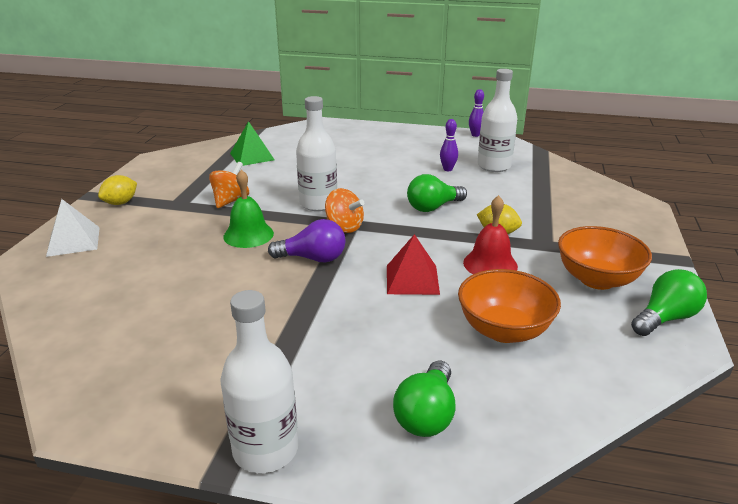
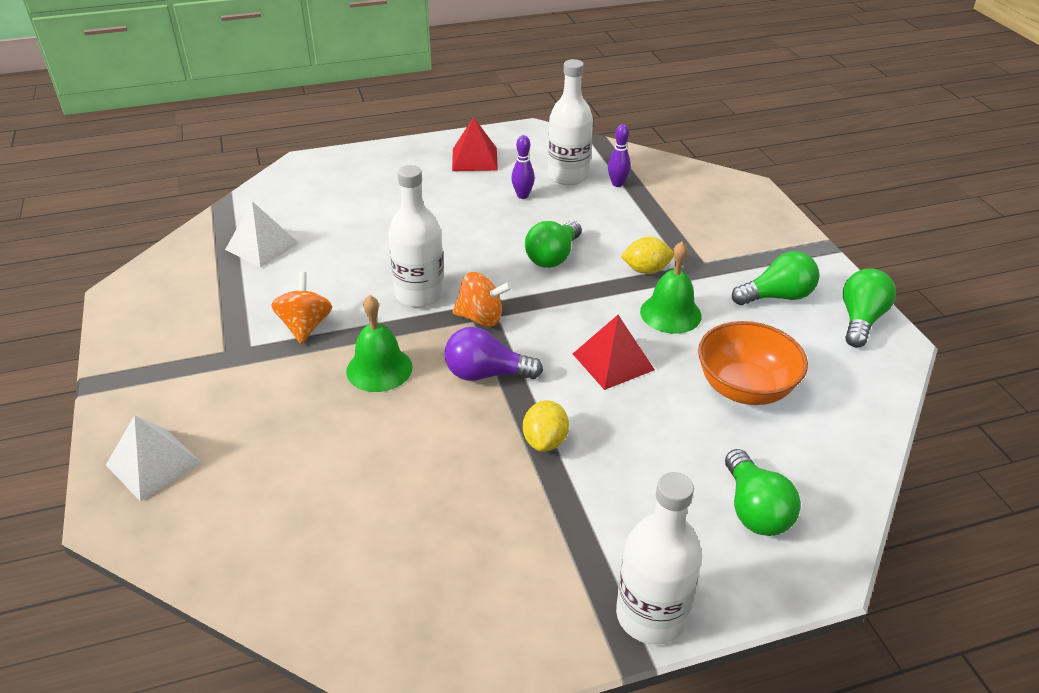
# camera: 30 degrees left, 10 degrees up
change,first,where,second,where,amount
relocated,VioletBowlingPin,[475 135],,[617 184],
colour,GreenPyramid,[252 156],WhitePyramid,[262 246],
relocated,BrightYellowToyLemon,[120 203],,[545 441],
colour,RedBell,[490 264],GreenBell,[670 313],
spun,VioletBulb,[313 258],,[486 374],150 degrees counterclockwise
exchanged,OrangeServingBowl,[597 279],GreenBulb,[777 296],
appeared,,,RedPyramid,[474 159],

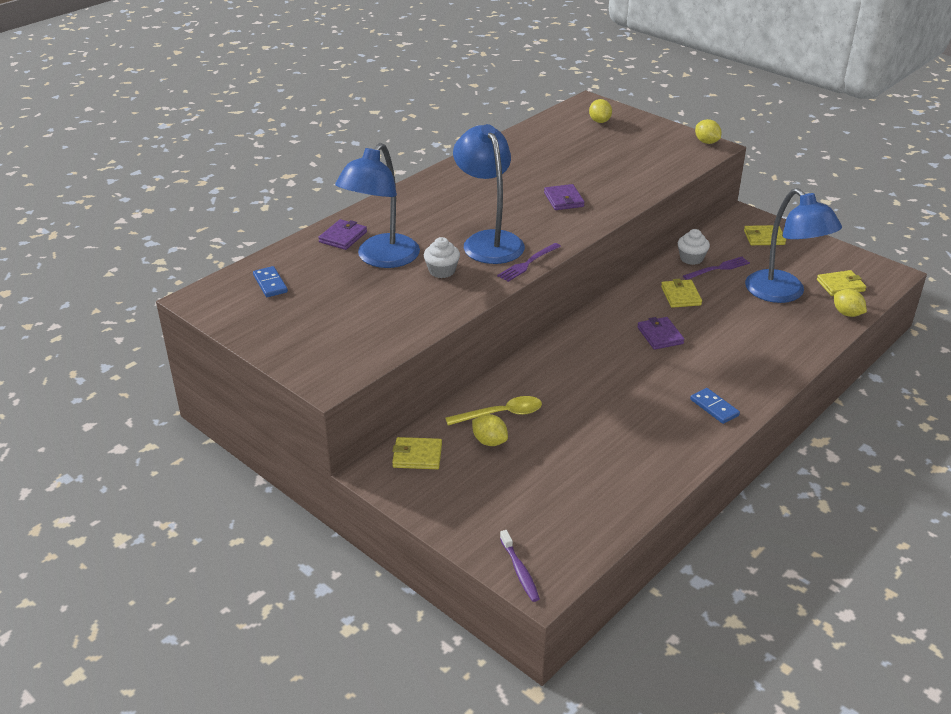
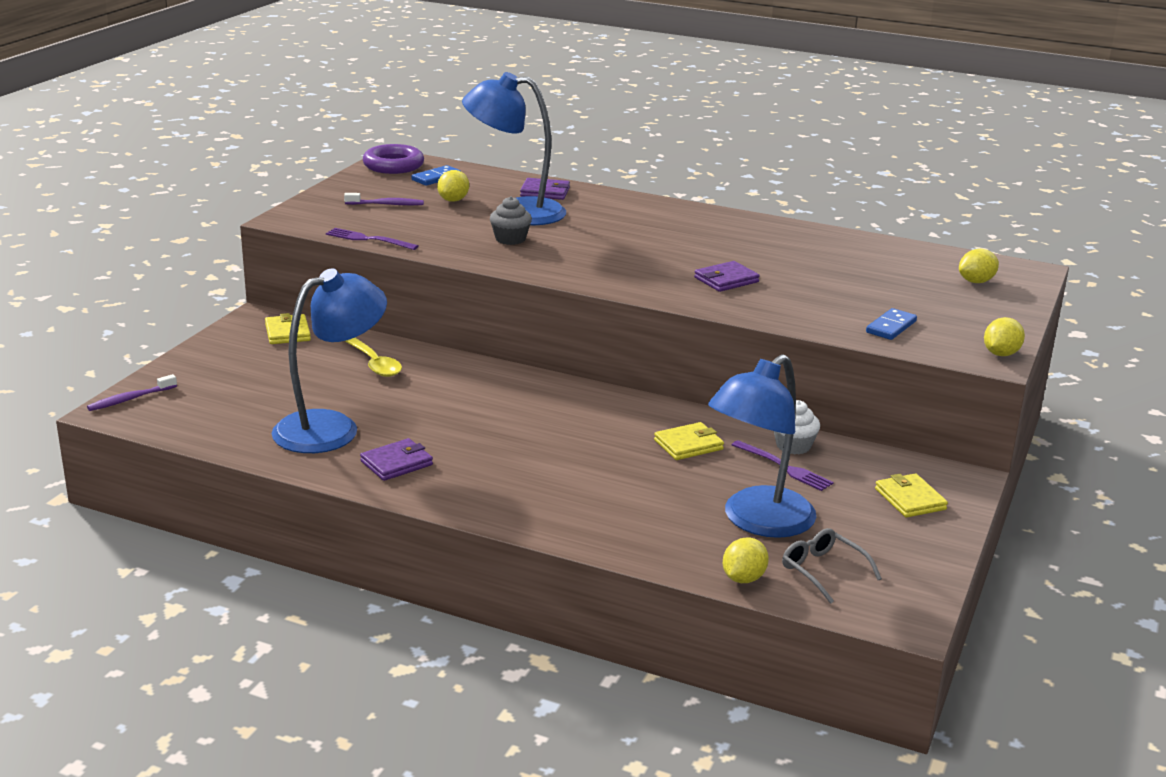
# camera: 70 degrees right, 10 degrees down
change,first,where,second,where,amount
relocated,BlueDeskLamp,[488 241],,[331 427],
colour,WhiteFairyCake,[442 271],GrayFairyCake,[510 239],
relocated,VioletDinnerFork,[528 263],,[368 239],
exchanged,BrightYellowWallet,[840 285],GraySpectacles,[823 571],
relocated,VioletWallet,[660 335],,[396 463],
relocated,BlueDominoPiece,[714 407],,[891 327],
relocated,BrightYellowToyLemon,[489 441],,[453 200],
appeared,,,VioletRing,[393 165],
appeared,,,VioletToothbrush,[386 204],

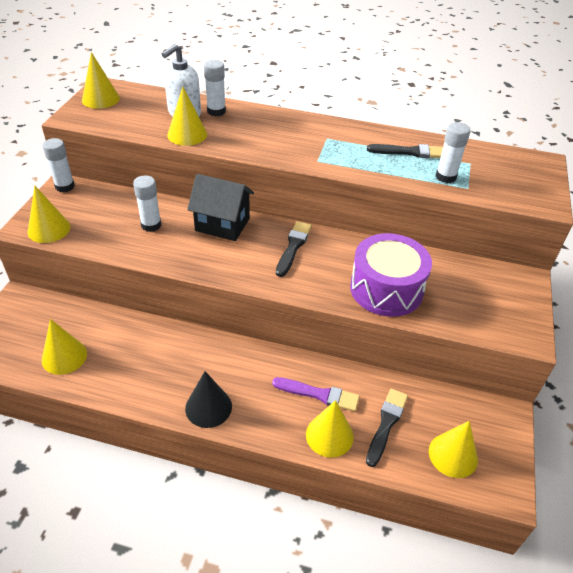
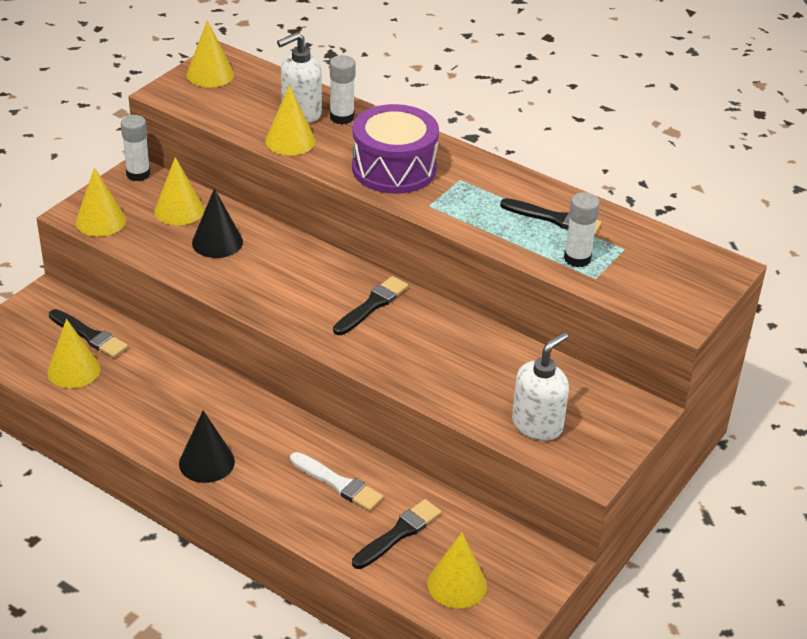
# camera: 20 degrees right, 5 degrees down
change,first,where,second,where,amount
missing,BlackToyHouse,[222 225],,,
exchanged,WhiteGlueStick,[151 225],BlackSolidCone,[217 242],
relocated,VioletDrum,[386 289],,[394 168],
colour,VioletPaintBrush,[319 394],WhitePaintBrush,[338 483],
relocated,BrightYellowSolidCone,[329 435],,[179 210],
appeared,,,BlackPaintBrush,[89 335],
appeared,,,WhiteSoapDispenser,[537 425],

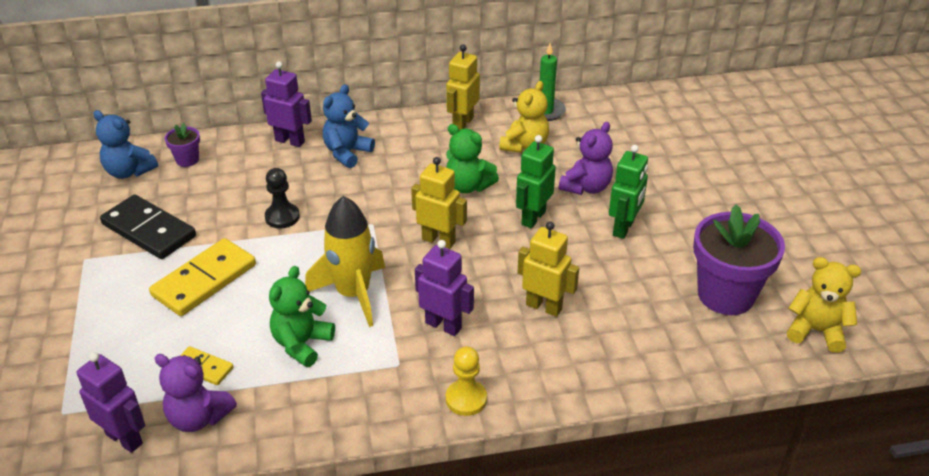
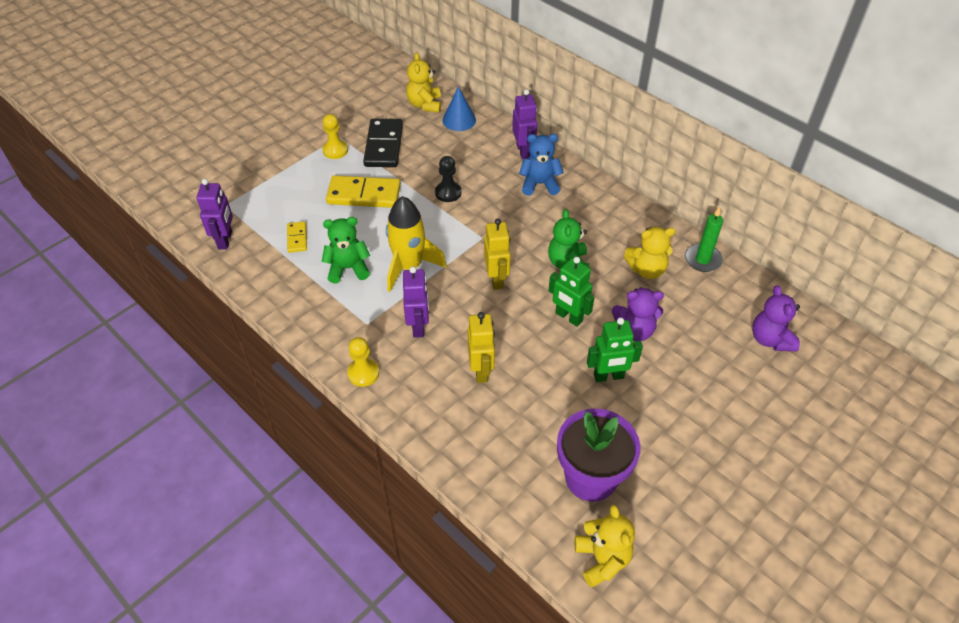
# camera: 55 degrees right, 10 degrees up
change,first,where,second,where,amount
missing,BrightYellowToyRobot,[462 123],,,
colour,BlueStuffedBear,[129 171],BrightYellowStuffedBear,[425 104],
exchanged,VioletPlantPot,[187 160],BlueSolidCone,[459 120],
spun,GreenToyRobot,[533 218],,[568 317],135 degrees counterclockwise
relocated,VioletStuffedBear,[198 417],,[770 339],
appeared,,,BrightYellowChessPawn,[335 150],

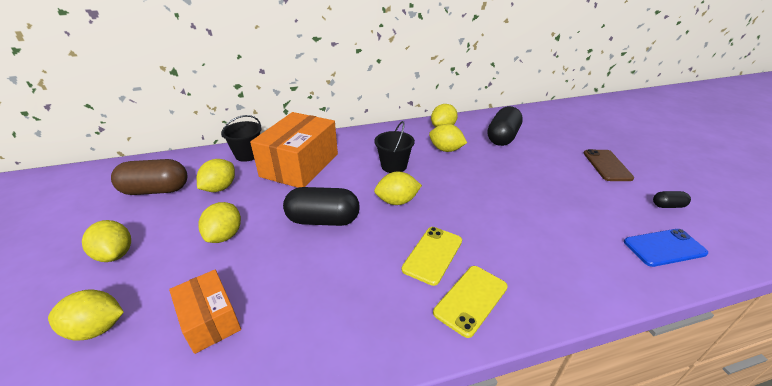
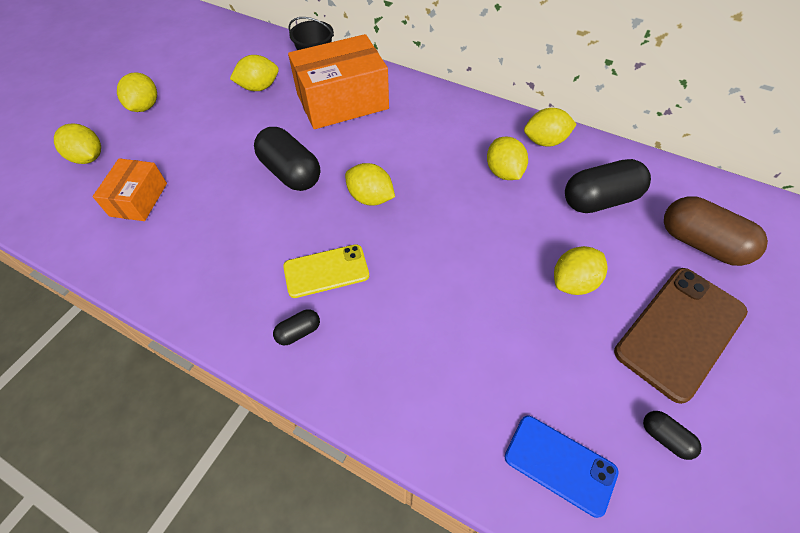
# camera: 45 degrees right, 20 degrees up
change,first,where,second,where,amount
missing,BlackBucket,[394 166],,,
size,RussetPhone,[607 165],,[680 331],x1.60
relocated,RussetPill,[156 190],,[700 243],
relocated,BrightYellowToyLemon,[225 235],,[573 282],
exchanged,BrightYellowPhone,[471 299],BlackPill,[299 332],

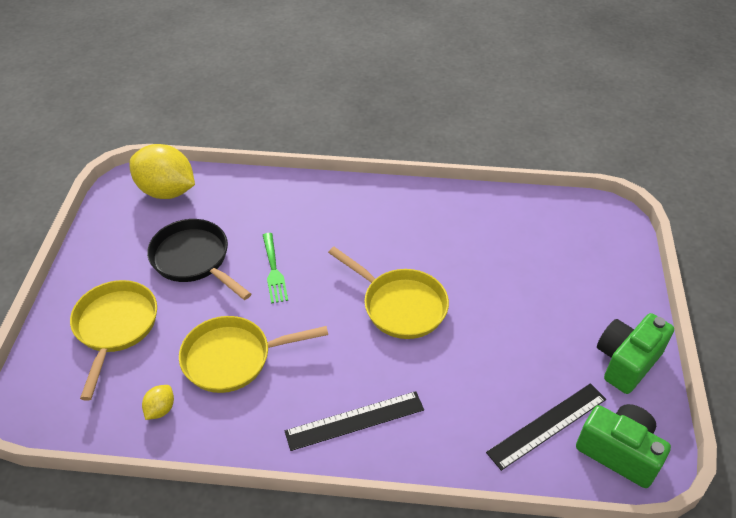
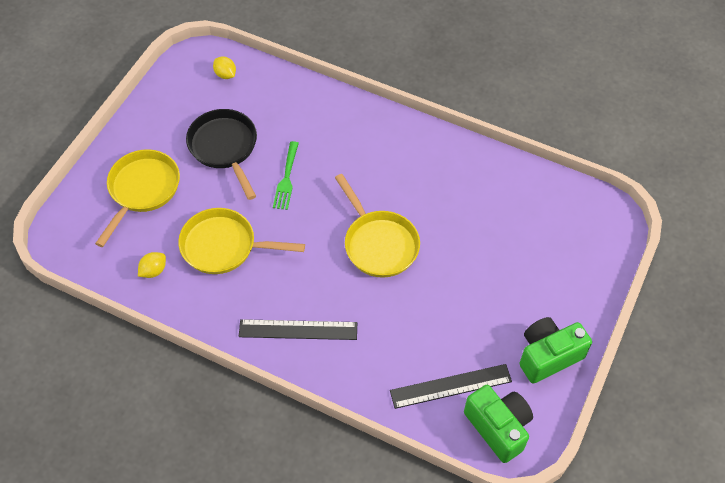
# camera: 20 degrees right, 10 degrees up
change,first,where,second,where,amount
size,BrightYellowToyLemon,[167 191],,[225 74],x0.43

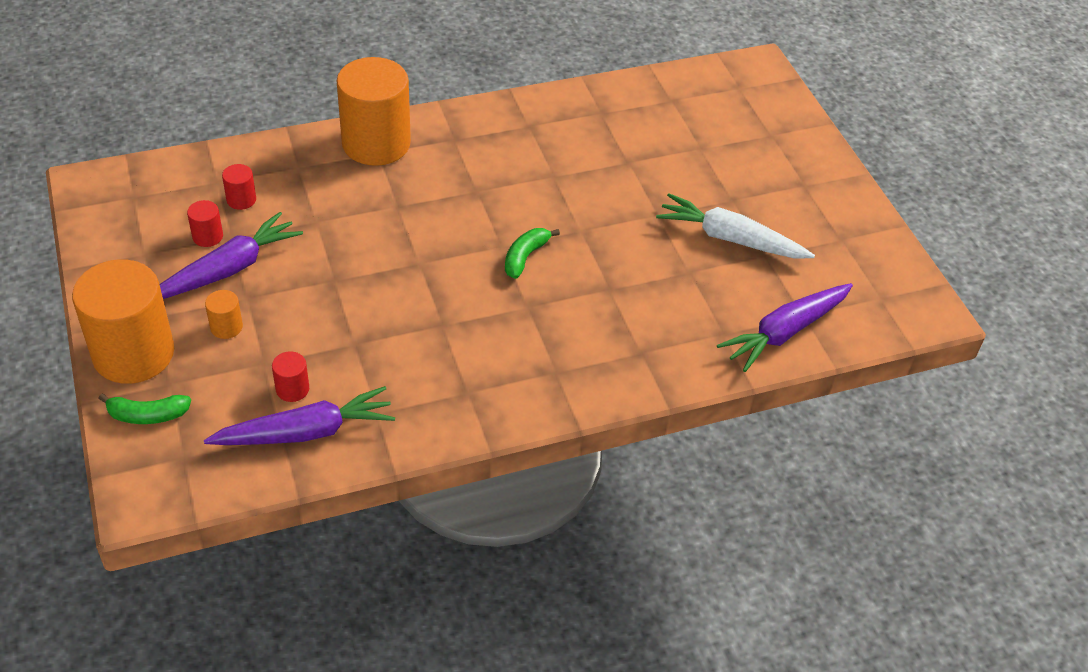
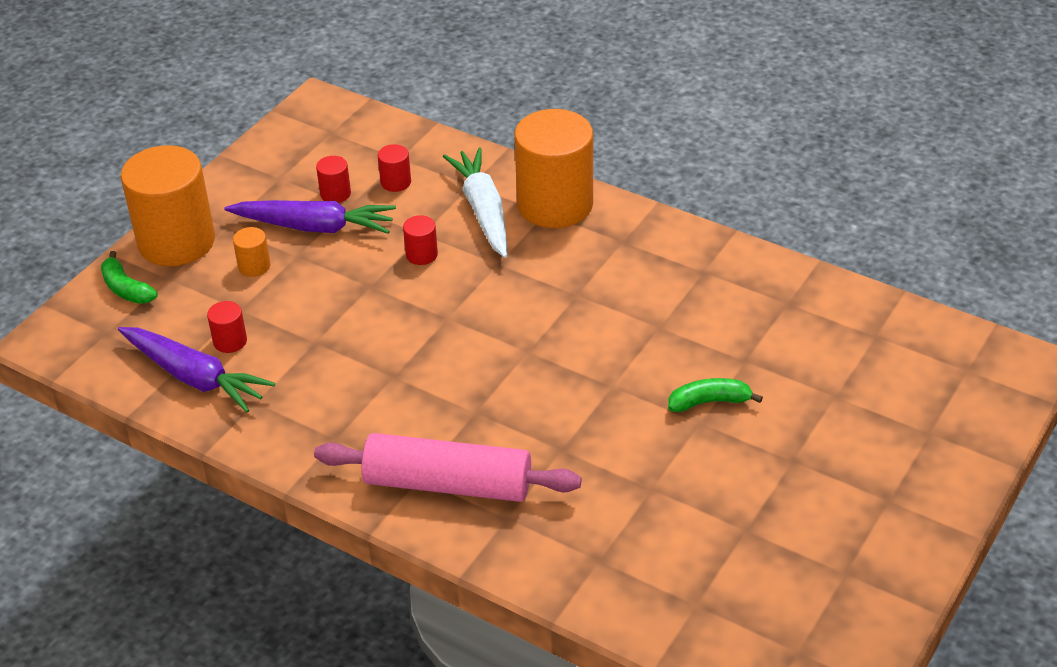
# camera: 55 degrees right, 5 degrees down
change,first,where,second,where,amount
relocated,WhiteRootVegetable,[730 239],,[483 211],
relocated,GreenToyBanana,[525 257],,[709 402],
missing,VioletRootVegetable,[785 332],,,
appeared,,,RedCylinderShape,[421 254],
appeared,,,PinkRollingPin,[447 484],

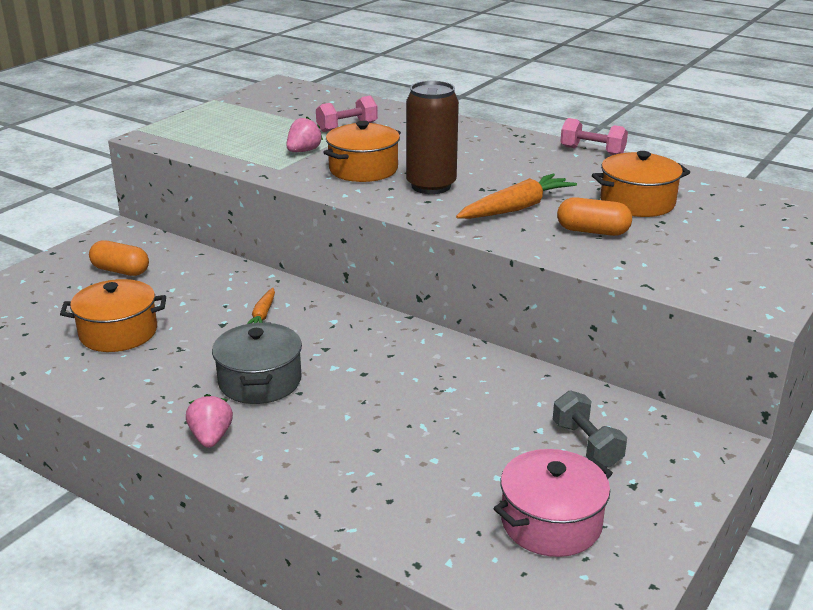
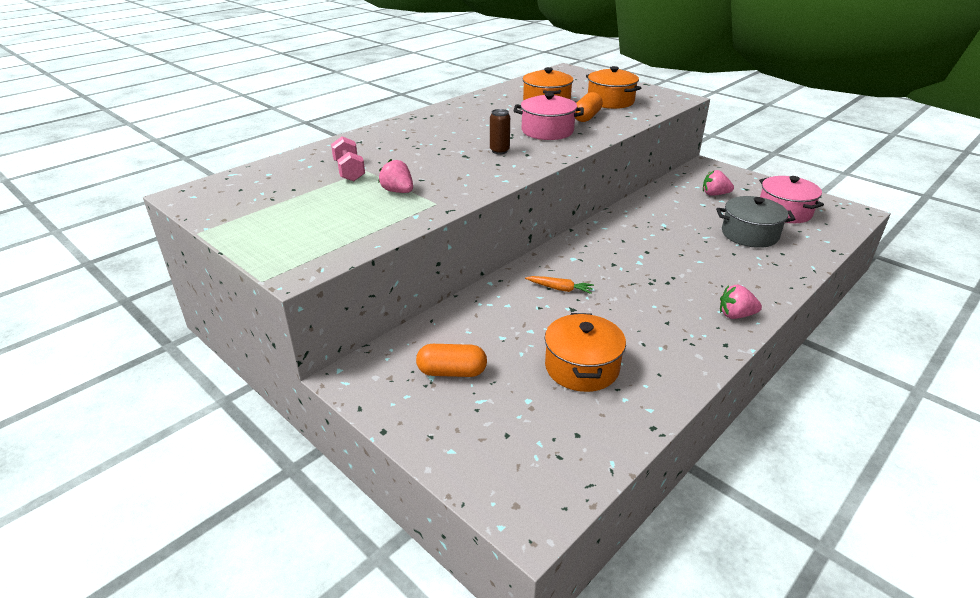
# camera: 80 degrees left, 5 degrees up
change,first,where,second,where,amount
size,RussetTin,[431 186],,[499 151],x0.51
missing,PinkHandWeight,[592 151],,,
relocated,OrangePot,[363 169],,[610 101],
exchanged,OrangeRootVegetable,[516 208],PinkPot,[547 131],
spun,OrangePill,[120 271],,[452 372],60 degrees clockwise
relocated,GrayPot,[260 381],,[749 234],
exchanged,GrayHandWeight,[586 444],PinkStrawberry,[714 194],

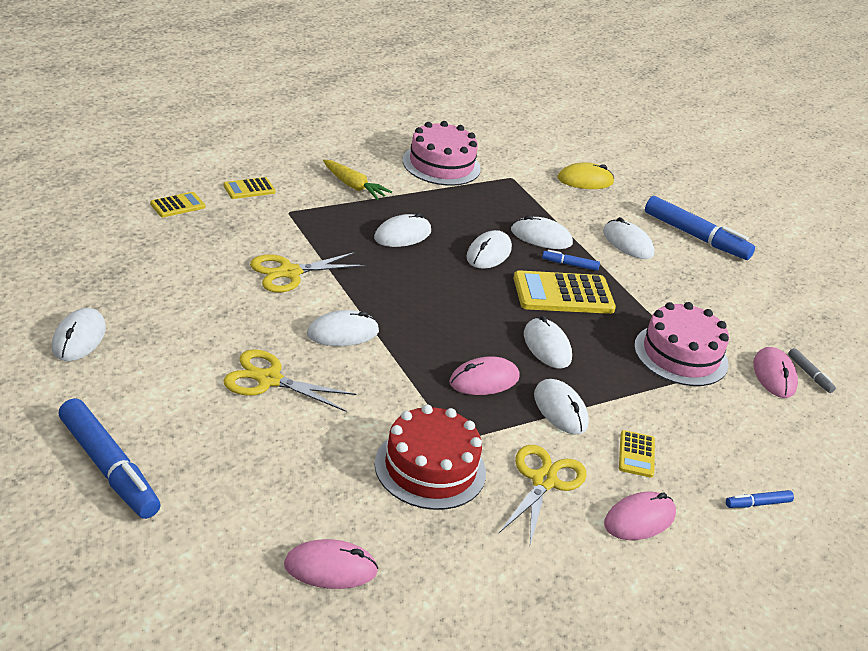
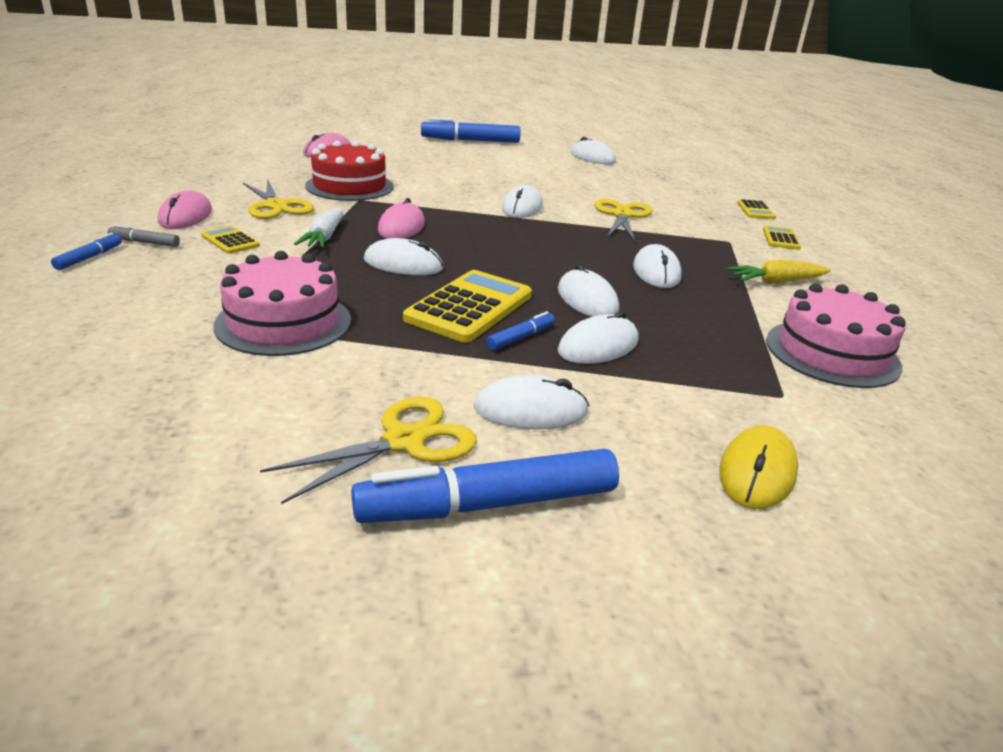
# camera: 130 degrees right, 5 degrees down
change,first,where,second,where,amount
missing,PinkPcMouse,[774 375],,,
relocated,GrayMarker,[809 374],,[144 242],
relocated,BrightYellowPairOfScissors,[269 380],,[404 441],
exchanged,WhitePcMouse,[560 410],WhiteRootVegetable,[324 237],

